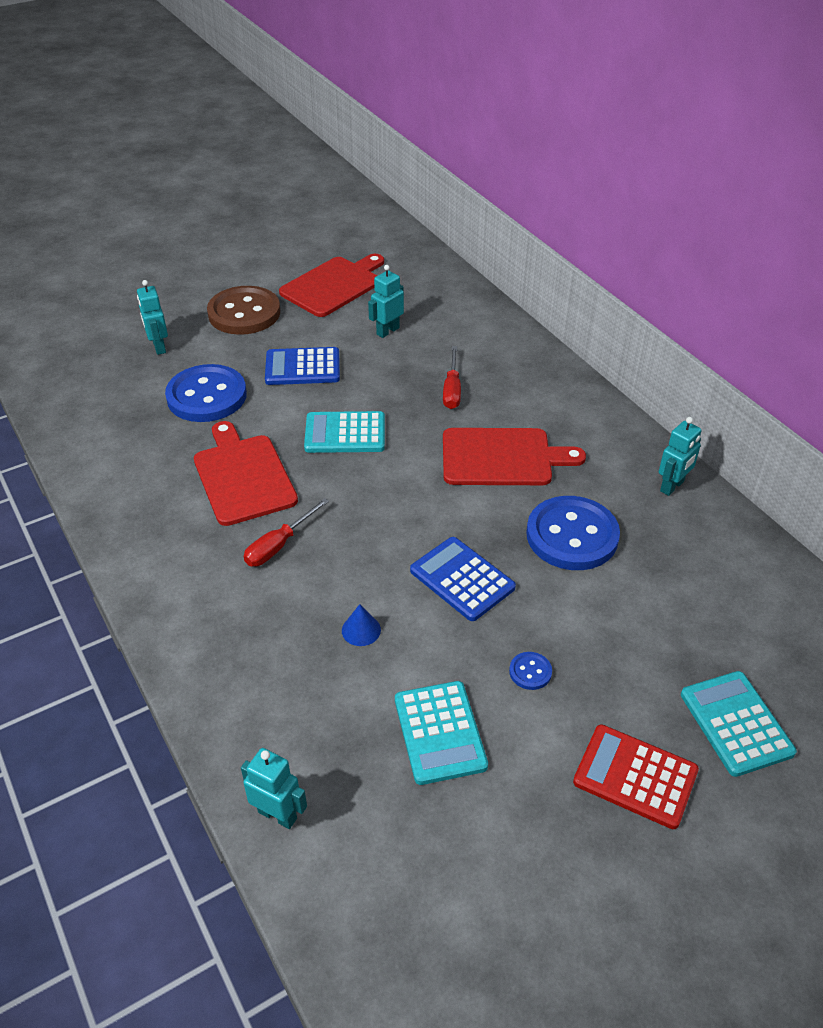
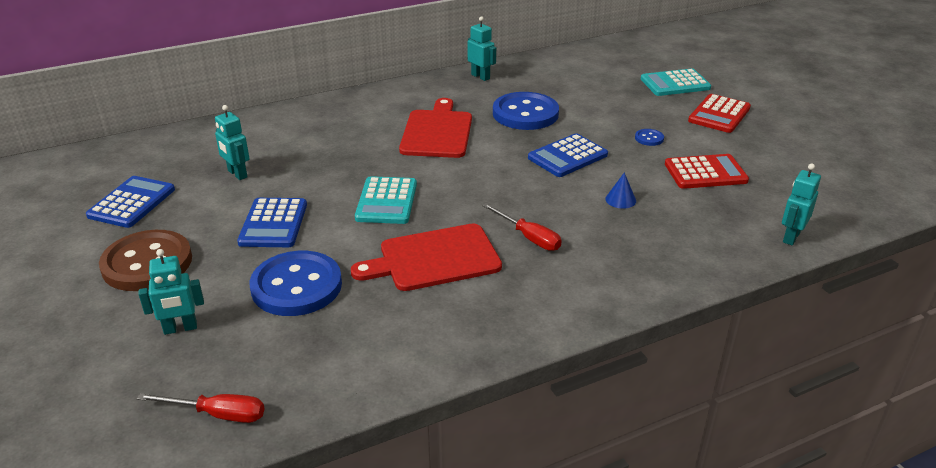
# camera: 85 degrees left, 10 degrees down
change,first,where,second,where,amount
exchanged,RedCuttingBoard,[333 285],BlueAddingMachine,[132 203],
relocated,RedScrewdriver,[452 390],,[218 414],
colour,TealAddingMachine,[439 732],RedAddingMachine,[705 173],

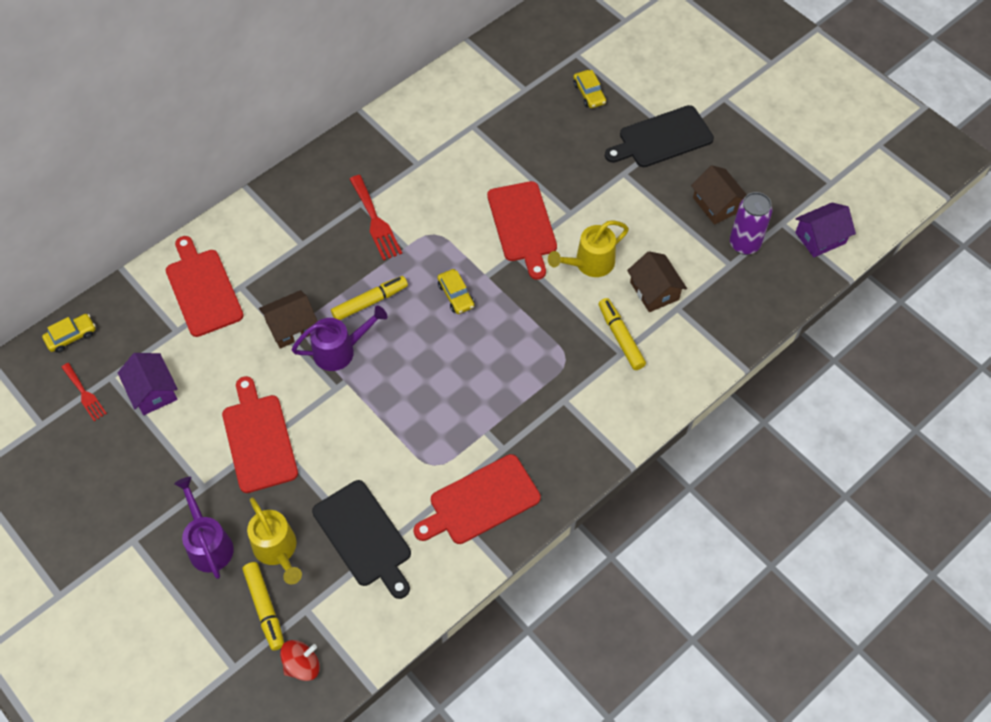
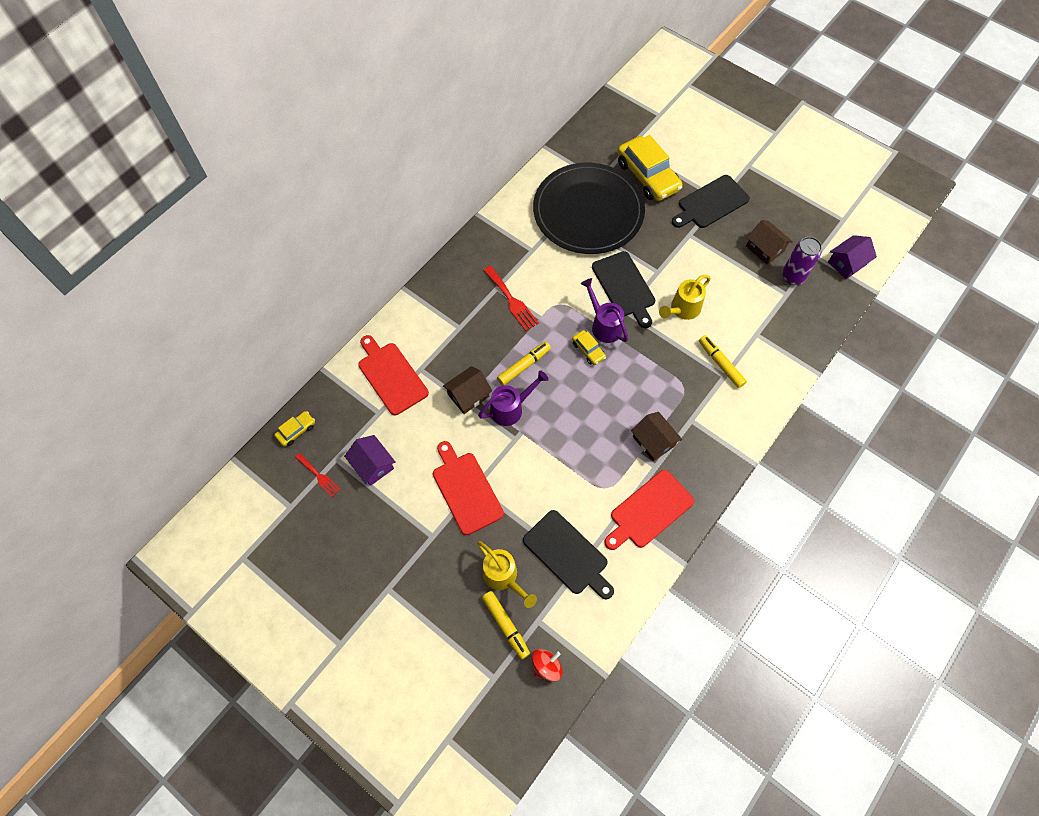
# camera: 10 degrees left, 5 degrees up
change,first,where,second,where,amount
size,BrightYellowCar,[589 93],,[647 176],x2.16
colour,RedCuttingBoard,[522 225],BlackCuttingBoard,[624 287],
relocated,RussetToyHouse,[654 291],,[653 441],
relocated,VioletWateringPot,[208 544],,[604 325],
appeared,,,BlackFlatDish,[588 211],

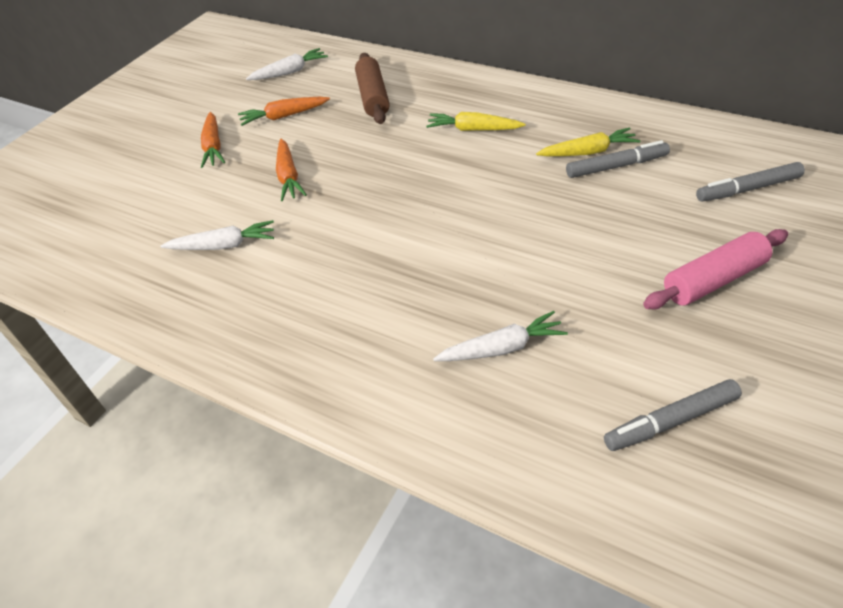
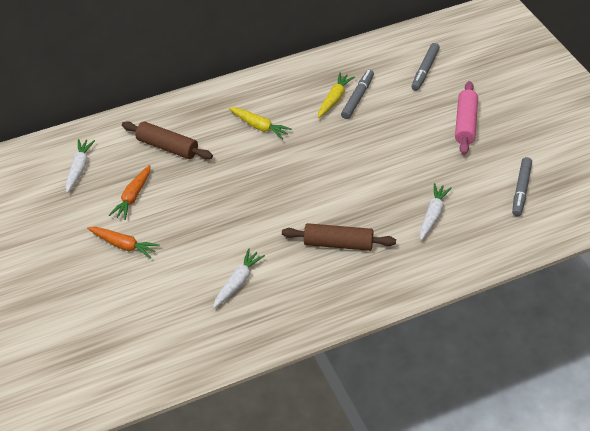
# camera: 55 degrees left, 0 degrees up
change,first,where,second,where,amount
spun,BrightYellowRootVegetable,[473 129],,[259 126],105 degrees counterclockwise
missing,OrangeRootVegetable,[288 176],,,
appeared,,,RussetRollingPin,[338 244],

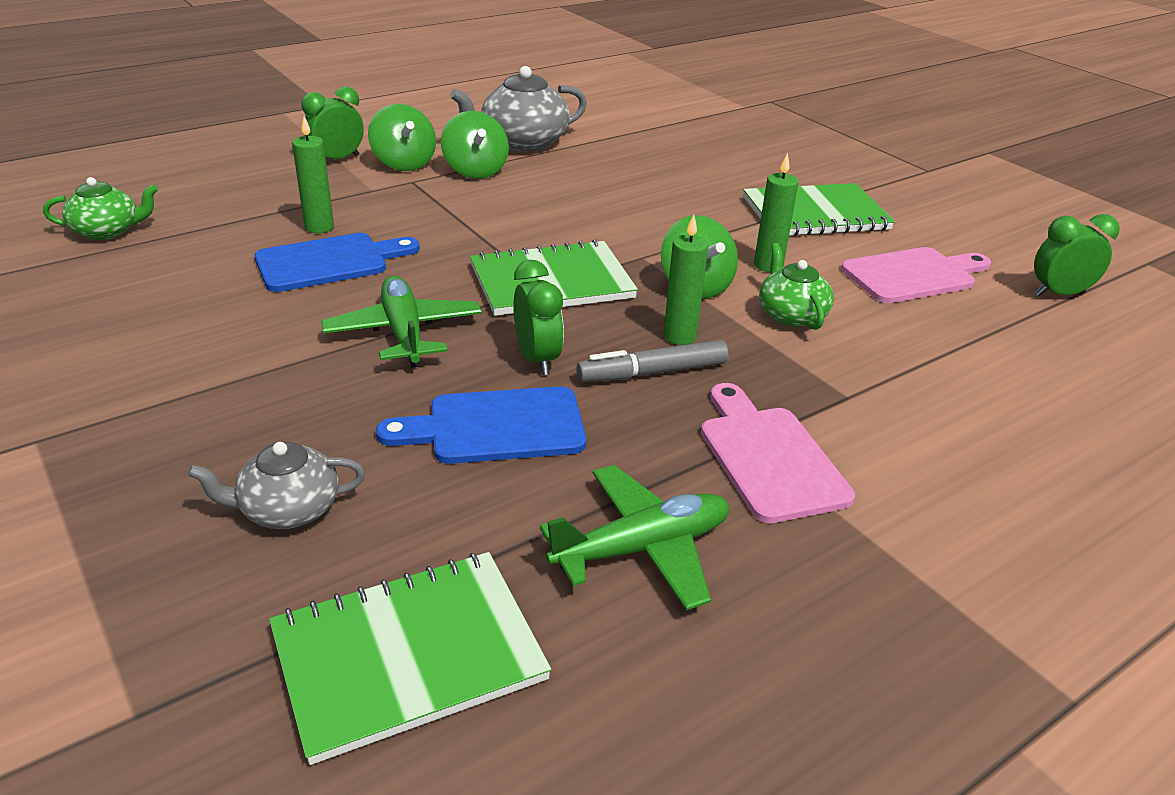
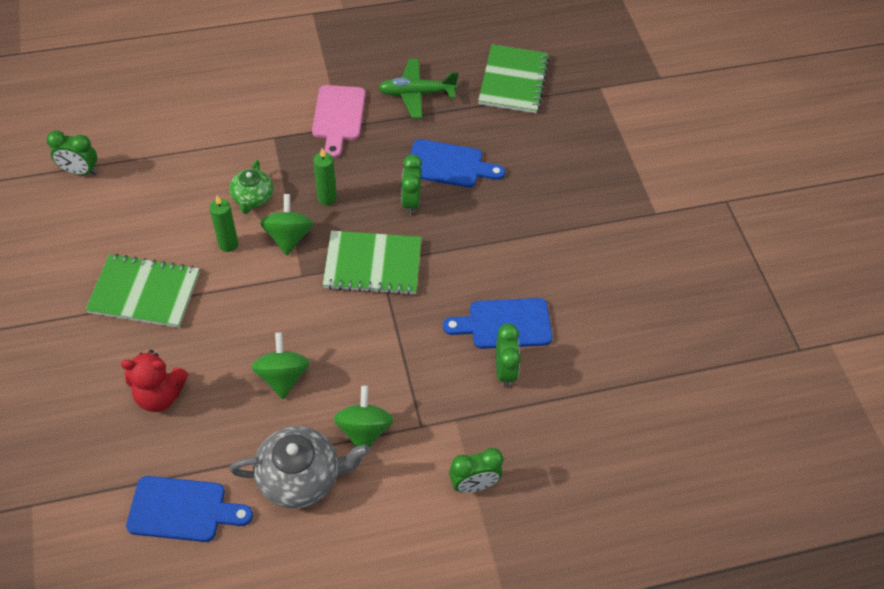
# camera: 160 degrees left, 20 degrees up
change,first,where,second,where,amount
relocated,GreenToyTop,[404 163],,[283 377],
exchanged,GreenCandle,[319 227],GreenBedsideClock,[505 371],
missing,GreenTeapot,[107 231],,,
missing,PinkCuttingBoard,[913 275],,,
missing,GreenAeroplane,[404 333],,,
missing,GrayMarker,[652 372],,,
missing,GrayTeapot,[288 509],,,
spun,GreenExerciseBook,[409 655],,[513 81],75 degrees counterclockwise
appeared,,,RedStuffedBear,[160 395],
appeared,,,BlueCuttingBoard,[182 509],

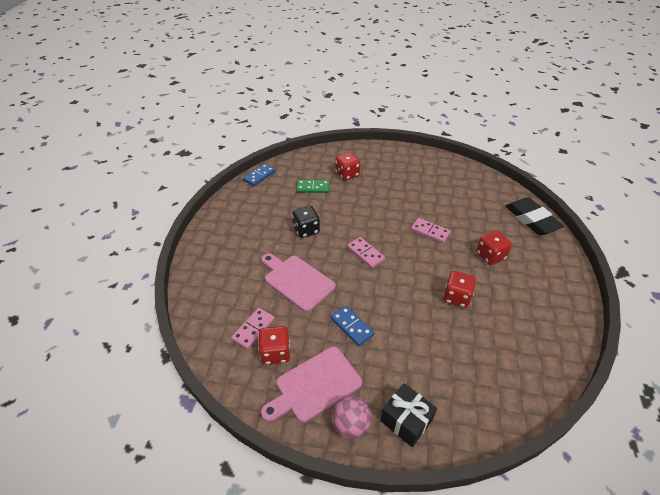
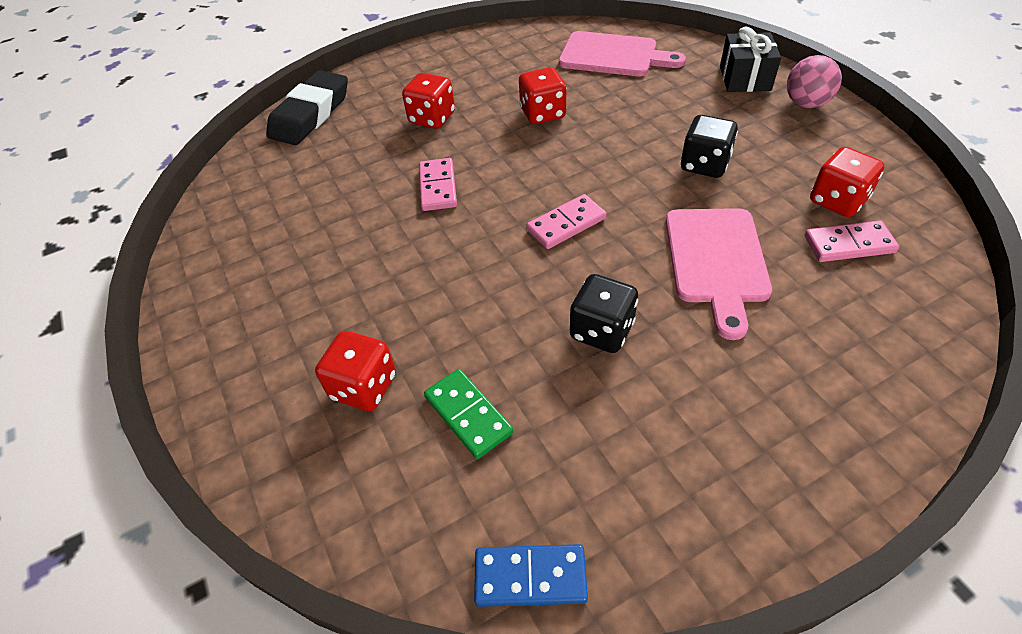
# camera: 125 degrees left, 5 degrees up
change,first,where,second,where,amount
spun,PinkDominoPiece,[365 254],,[566 224],45 degrees clockwise
exchanged,BlueDominoPiece,[351 326],BlackGameDie,[704 165],
relocated,PinkCuttingBoard,[315 385],,[613 55],

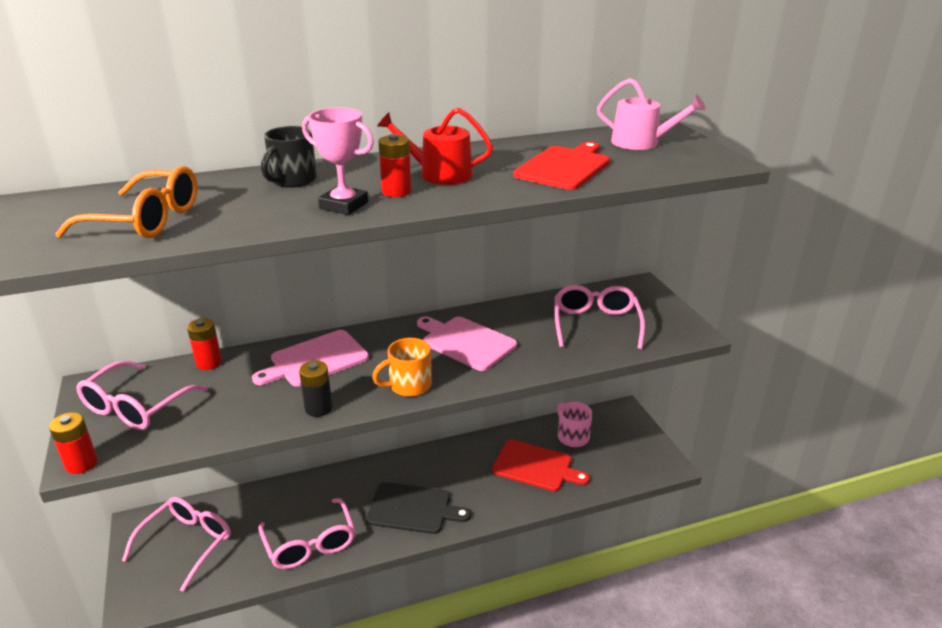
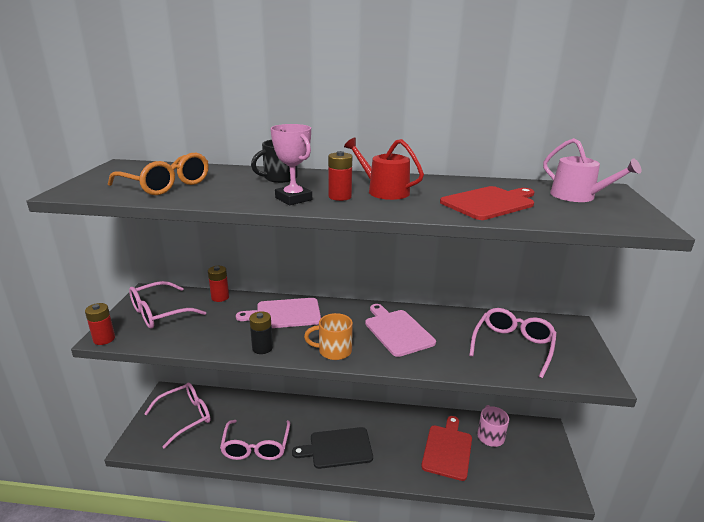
# camera: 25 degrees right, 5 degrees down
change,first,where,second,where,amount
spun,RedCuttingBoard,[535 466],,[447 449],120 degrees counterclockwise
spun,BlackCuttingBoard,[413 508],,[338 448],135 degrees clockwise

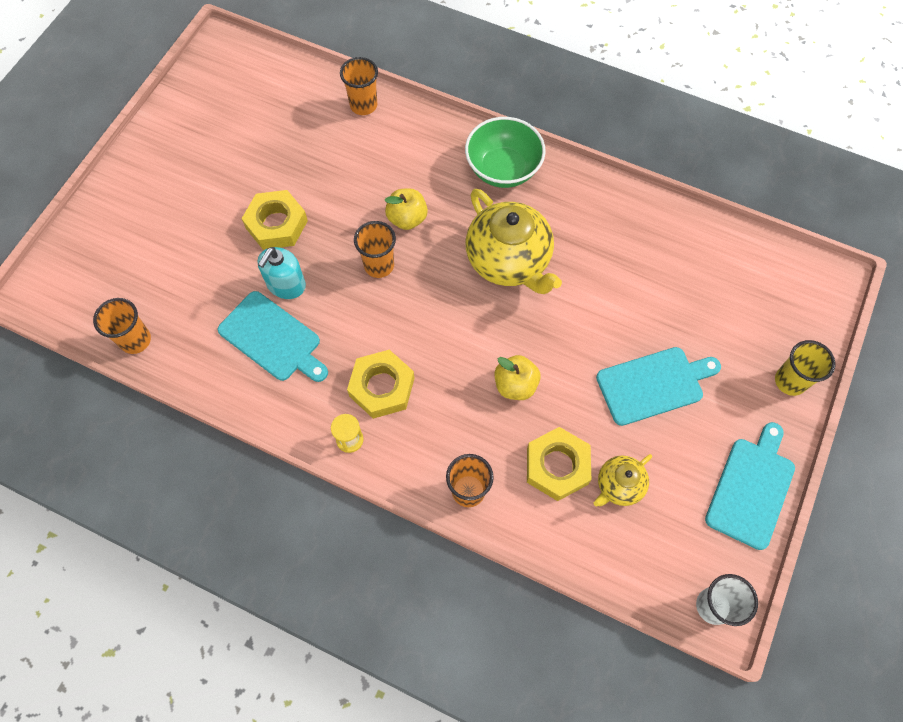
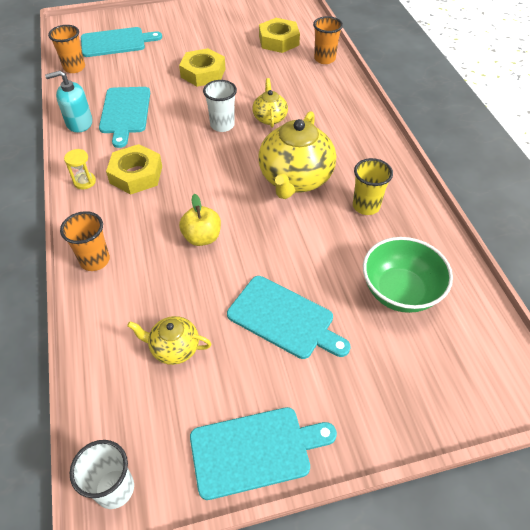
# camera: 50 degrees right, 15 degrees down
change,first,where,second,where,amount
relocated,GreenServingBowl,[503 169],,[400 291],
exchanged,BrightYellowApple,[407 218],BrightYellowTeapot,[270 118],
colour,OrangeTumbler,[379 265],WhiteTumbler,[222 125],
relocated,TealSoapDispenser,[286 285],,[79 123],
relocated,BrightYellowTumbler,[790 381],,[366 206],
relocated,BrightYellowNut,[557 466],,[278 41],
appeared,,,TealCuttingBoard,[116 42],

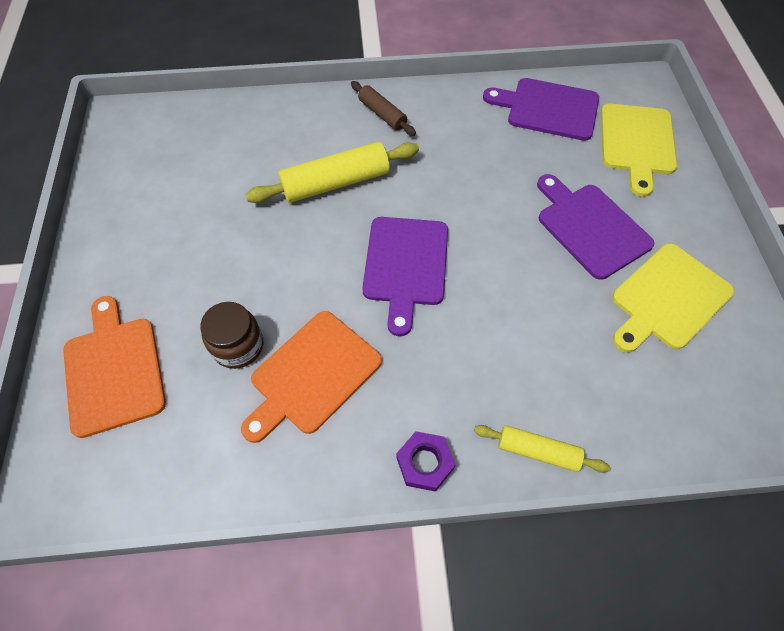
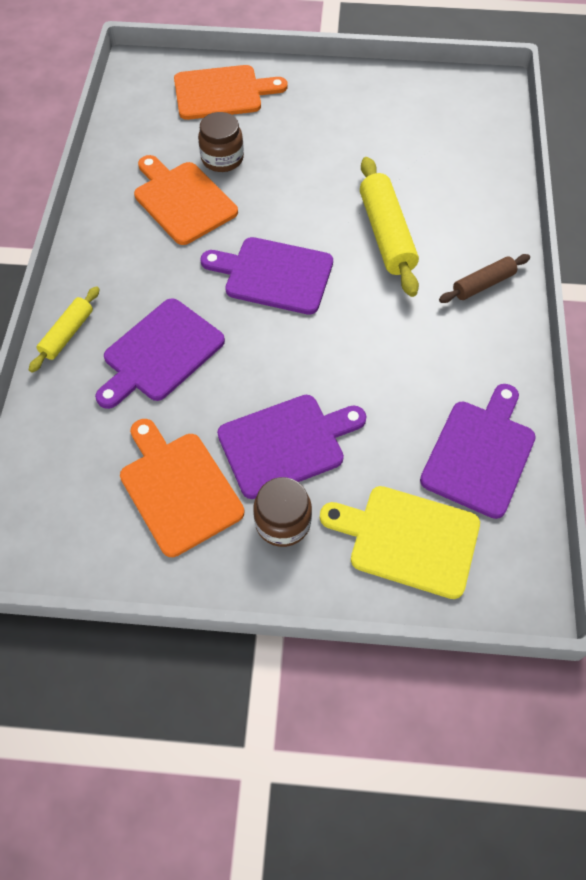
# camera: 100 degrees right, 0 degrees up
change,first,where,second,where,amount
colour,BrightYellowCuttingBoard,[668 299],OrangeCuttingBoard,[178 488],
missing,VioletNut,[424 463],,,
appeared,,,VioletCuttingBoard,[160 353],
appeared,,,RussetJar,[283 522],

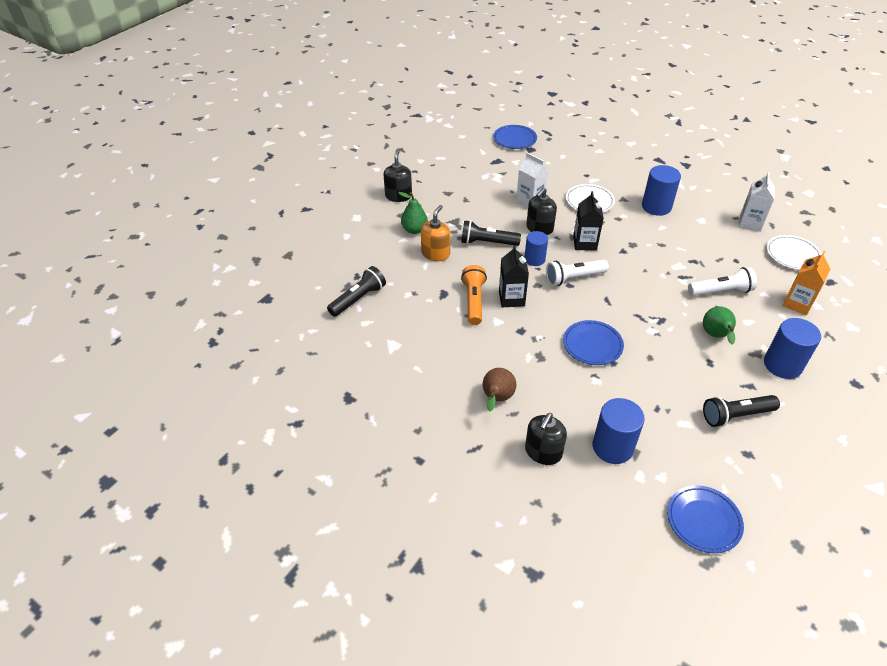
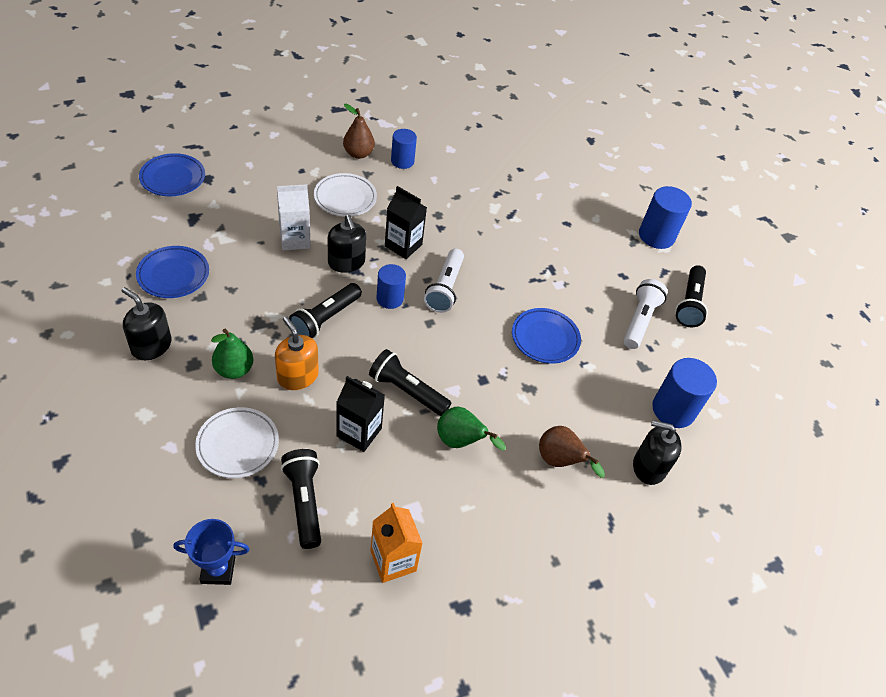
# camera: 65 degrees left, 5 degrees up
change,first,where,second,where,amount
size,BlueCylinderShape,[656 207],,[402 161],x0.66
missing,WhiteCarton,[750 223],,,
relocated,WhiteFlatDish,[792 255],,[238 445],
relocated,BlackCarton,[511 298],,[359 432],
relocated,OrangeCarton,[797 304],,[393 560],
colour,OrangePocketTorch,[474 301],BlackPocketTorch,[407 391],
relocated,WhitePocketTorch,[721 291],,[640 321],
relocated,GreenPear,[716 336],,[460 442],
spun,BlackSoapDispenser,[543 452],,[648 467],135 degrees clockwise
relocated,BlueFlatDish,[703 521],,[173 275],
appeared,,,RussetPear,[358 154],
appeared,,,BluePrizeCup,[218 570],

